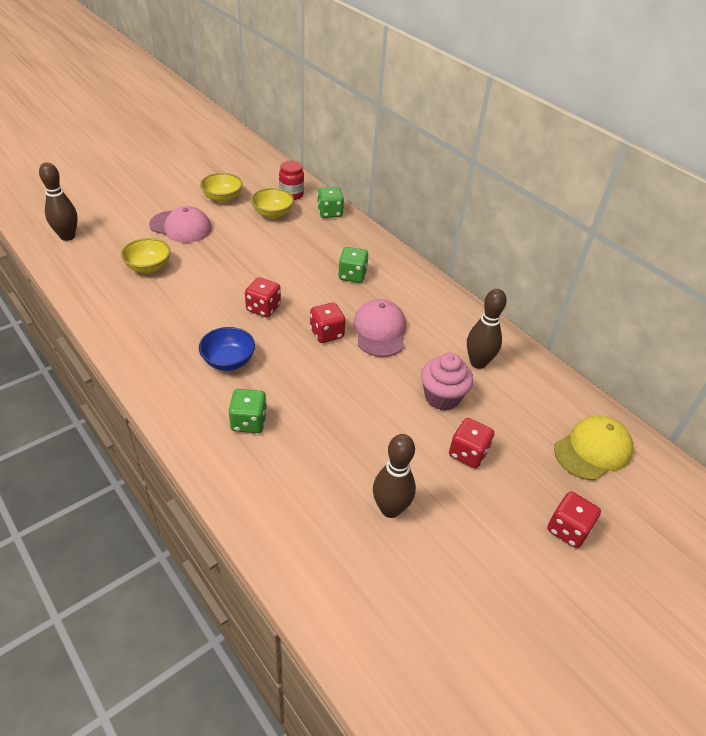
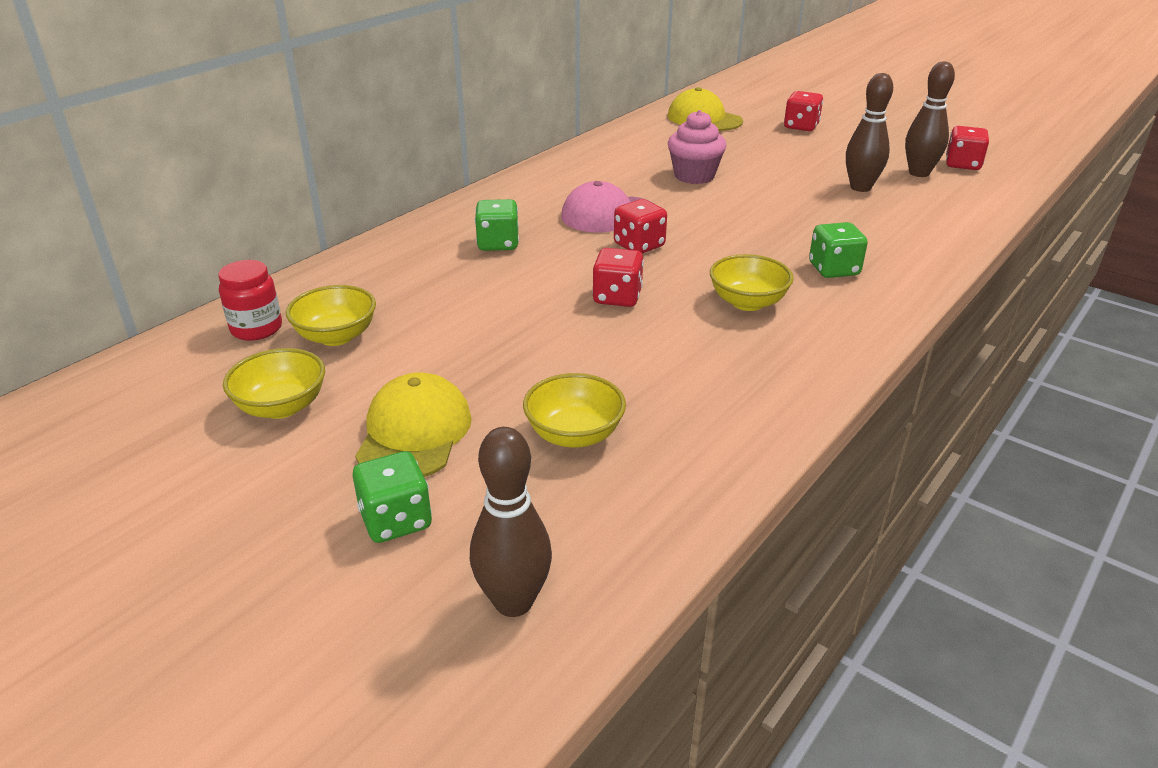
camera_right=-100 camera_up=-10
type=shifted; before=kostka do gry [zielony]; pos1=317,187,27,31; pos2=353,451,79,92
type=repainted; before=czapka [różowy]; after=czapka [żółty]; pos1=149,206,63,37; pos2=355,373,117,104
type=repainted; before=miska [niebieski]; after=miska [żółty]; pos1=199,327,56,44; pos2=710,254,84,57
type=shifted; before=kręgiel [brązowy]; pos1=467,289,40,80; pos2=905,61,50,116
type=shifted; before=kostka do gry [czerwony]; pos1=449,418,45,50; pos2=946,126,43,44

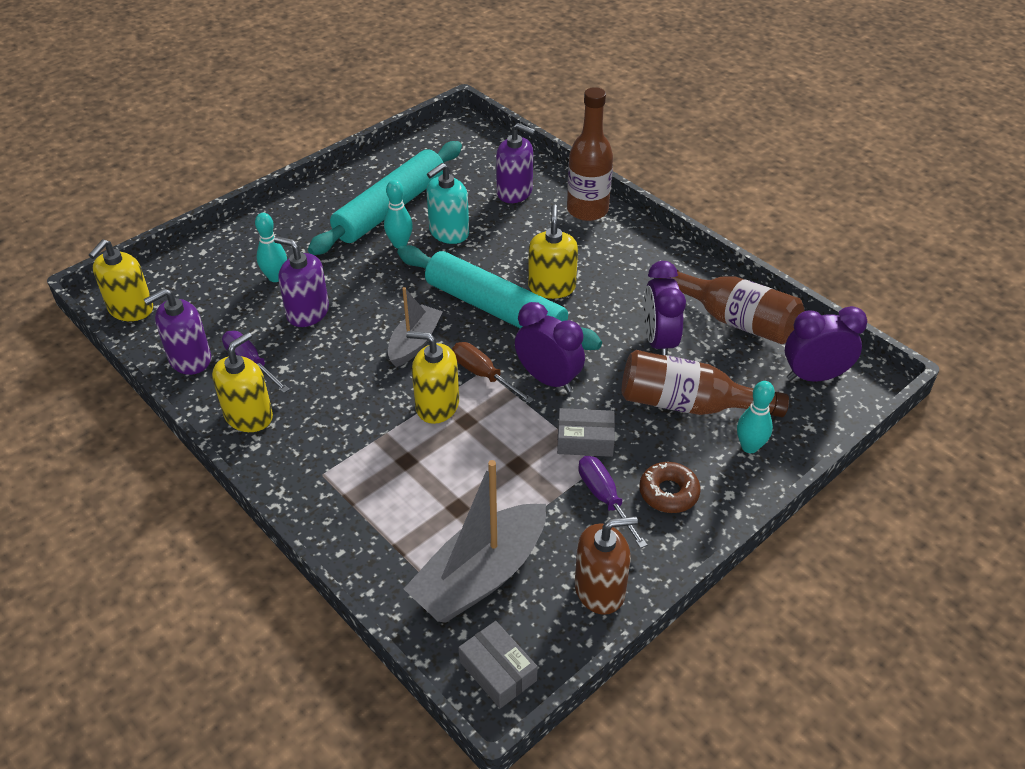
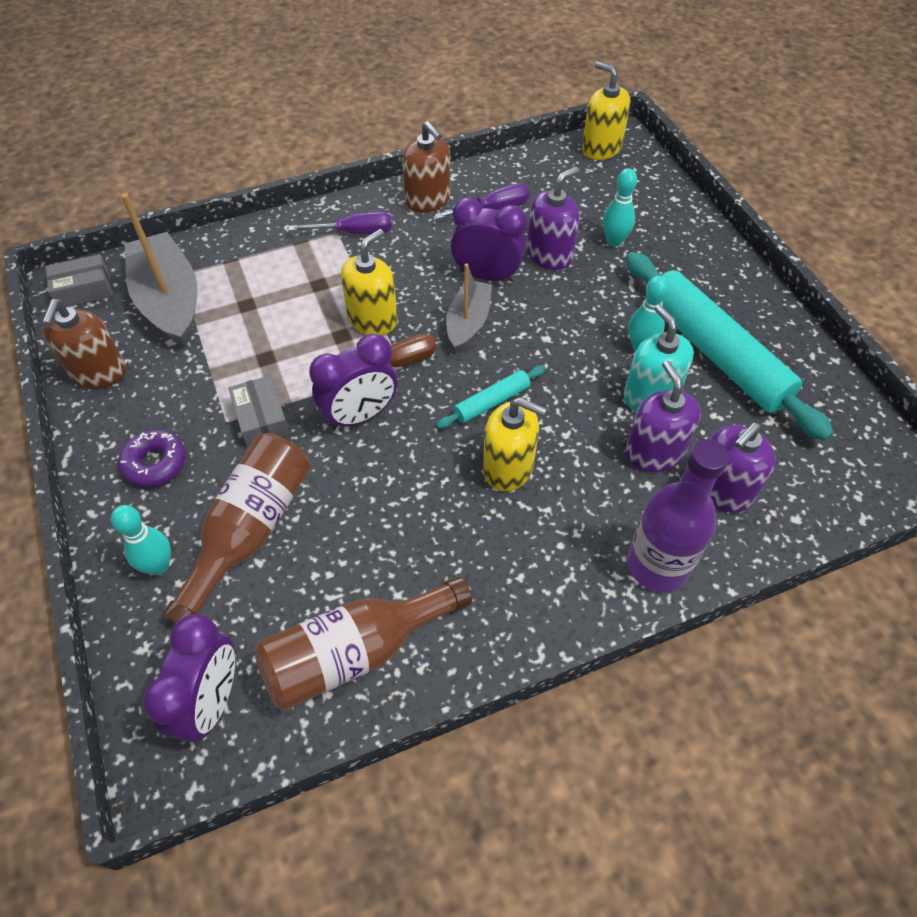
camera_right=110 camera_up=10
type=repainted; before=donut [brązowy]; after=donut [fioletowy]; pos1=639,462,62,51; pos2=118,430,68,57
type=rotated; before=pudełko [szary]; pos1=557,408,58,49; pos2=228,375,62,73; turn=-45
type=shifted; before=śrubokręt [fioletowy]; pos1=578,456,69,92; pos2=289,211,103,23
type=repainted; before=dozownik mydła [żółty]; after=dozownik mydła [brązowy]; pos1=212,332,61,100; pos2=402,121,48,91
type=scaled; before=wałek do ciasta [turkusowy]; pos1=397,245,205,105; pos2=436,365,110,64; scale=0.45
type=rotated; before=łódka [szary]; pos1=388,287,55,80; pos2=446,263,46,89; turn=-120
type=shifted; before=budzik [fioletowy]; pos1=644,261,42,94; pos2=451,197,76,85
type=shifted; before=dozownik mydła [fioletowy]; pos1=144,289,67,86; pos2=625,361,76,111
type=repainted; before=butelka [brązowy]; after=butelka [fioletowy]; pos1=567,87,46,134; pos2=627,439,102,153

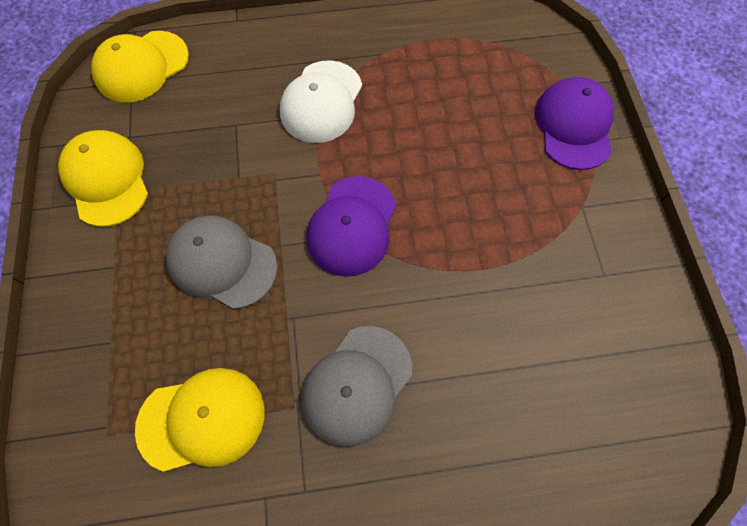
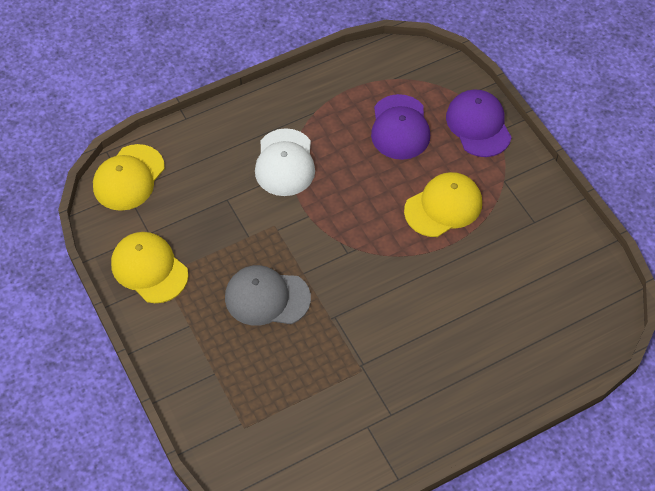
camera_right=-20 camera_up=-10
type=shifted; before=czapka [fioletowy]; pos1=307,176,89,101; pos2=371,94,59,66
type=shifted; before=czapka [żółty]; pos1=135,368,130,104; pos2=404,172,78,65
type=gone; before=czapka [szary]; pos1=302,326,110,121

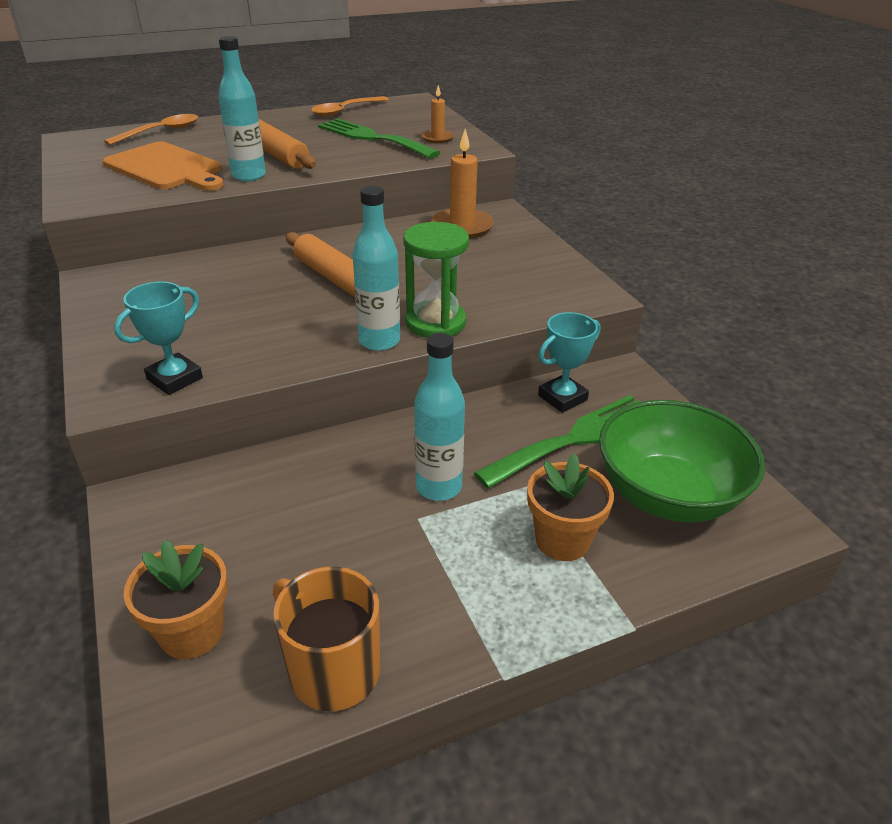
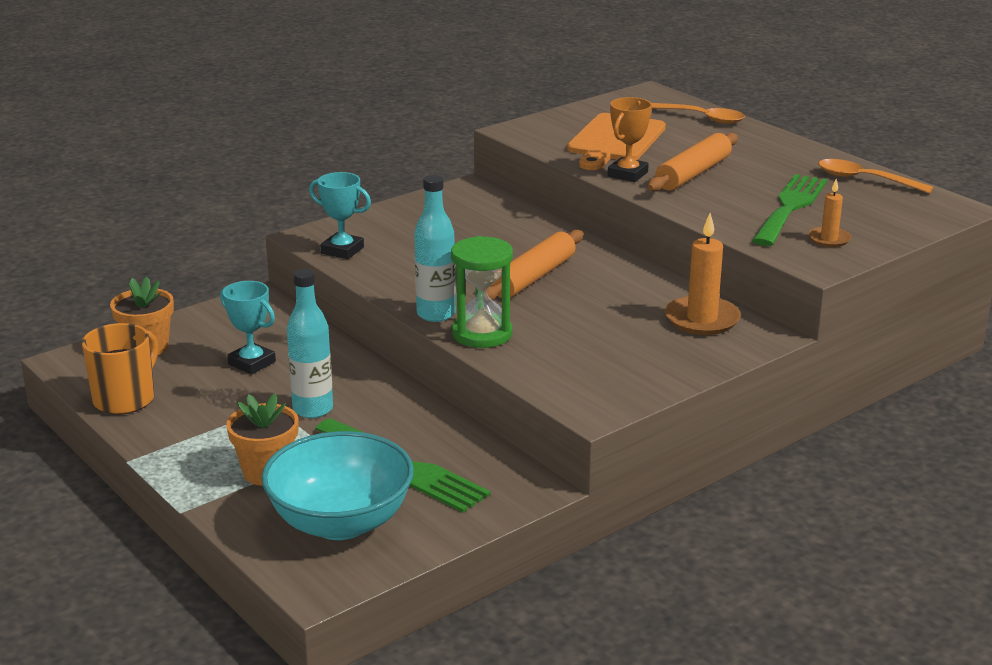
camera_right=75 camera_up=-10
type=shifted; before=puchar [turkusowy]; pos1=538,312,63,101; pos2=220,281,56,94
type=repainted; before=miska [zielony]; after=miska [turkusowy]; pos1=599,400,166,122; pos2=261,431,153,109
type=swapped; before=butelka [turkusowy]; after=puchar [pomarańczowy]; pos1=218,36,48,145; pos2=608,97,44,85

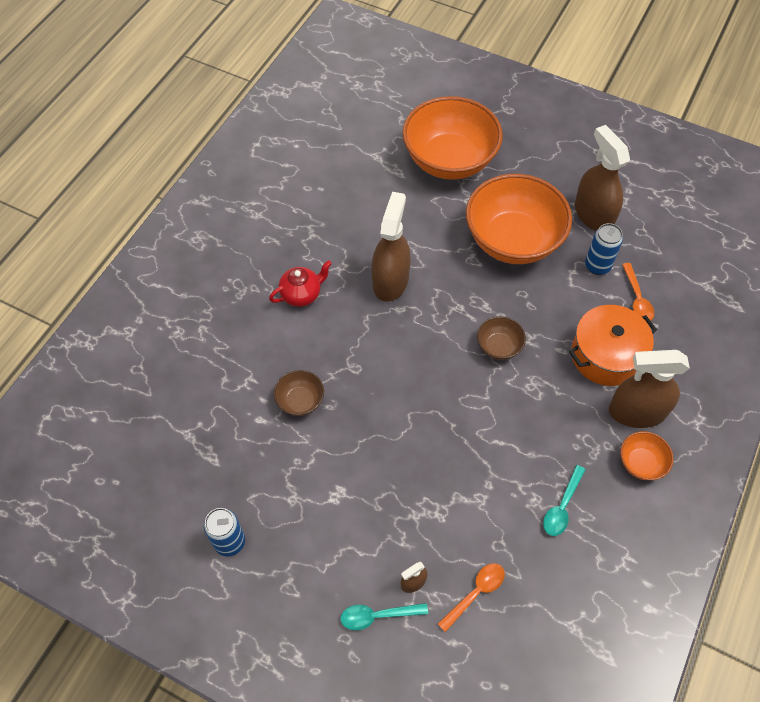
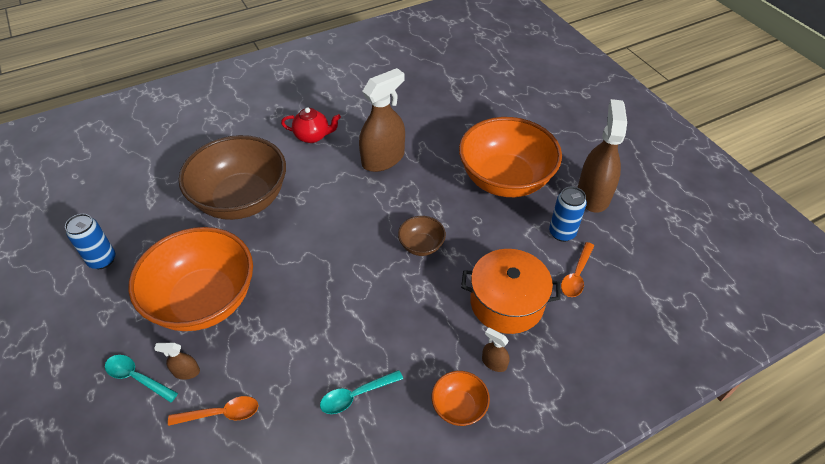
camera_right=35 camera_up=-10
type=shifted; before=miska [pomarańczowy]; pos1=402,96,101,84; pos2=129,227,124,104
type=scaled; before=miska [brązowy]; pos1=274,370,50,46; pos2=178,135,108,85; scale=2.28
type=scaled; before=spryskiwacz [brązowy]; pos1=609,350,81,78; pos2=482,328,28,44; scale=0.43

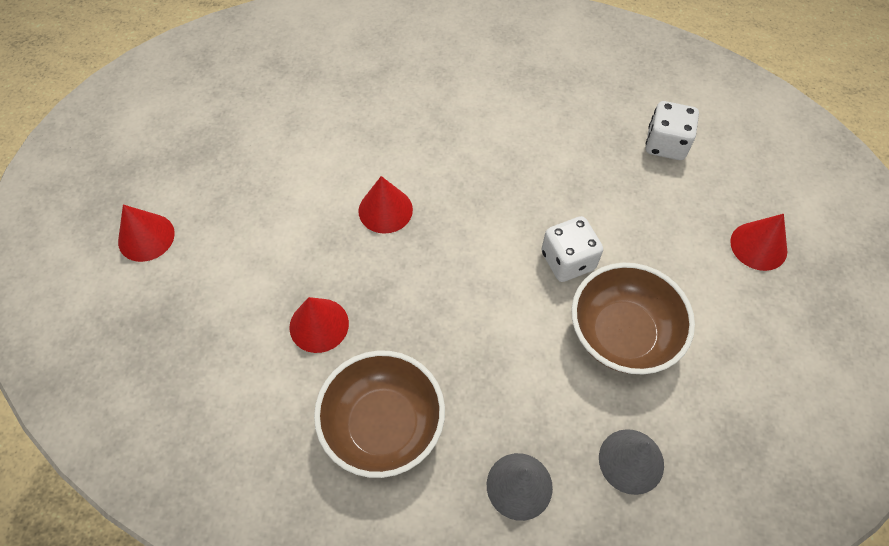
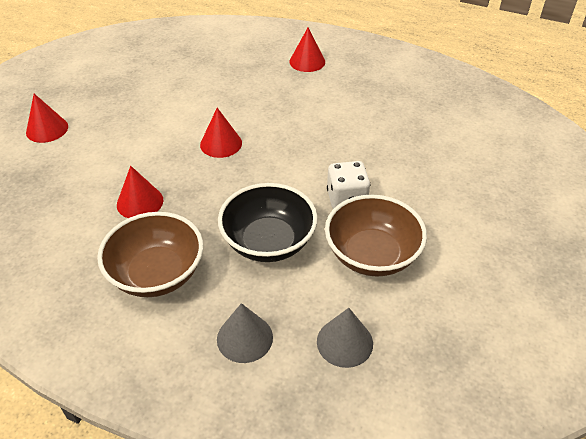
camera_right=15 camera_up=-15
type=new; after=miska [czarny]; pos2=218,183,100,79
type=shifted; before=stożek [czerwony]; pos1=730,214,57,57; pos2=289,28,36,44
type=gone; before=kostka do gry [biały]; pos1=646,101,53,59

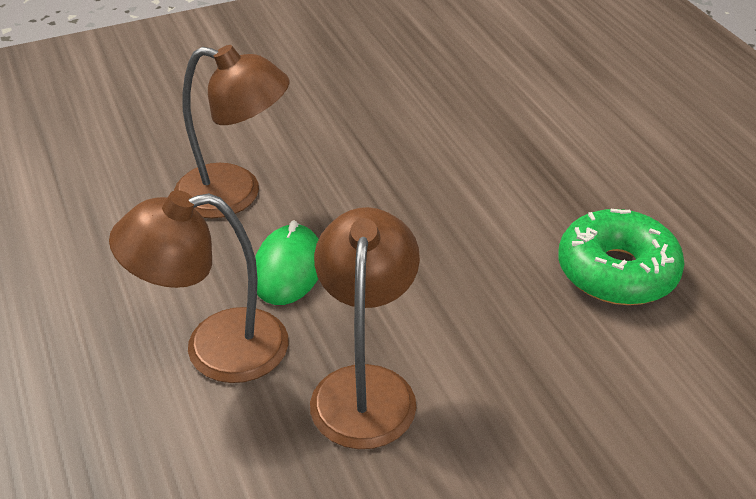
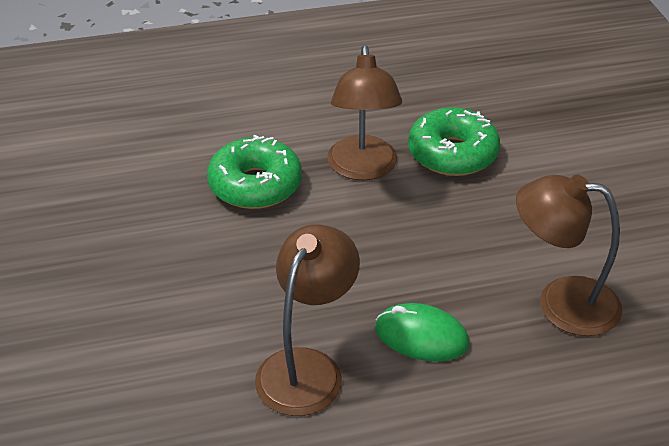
camera_right=-80 camera_up=0
type=new; after=donut [zielony]; pos2=207,135,95,74
type=shifted; before=lampka [brązowy]; pos1=109,190,179,193; pos2=327,45,75,135

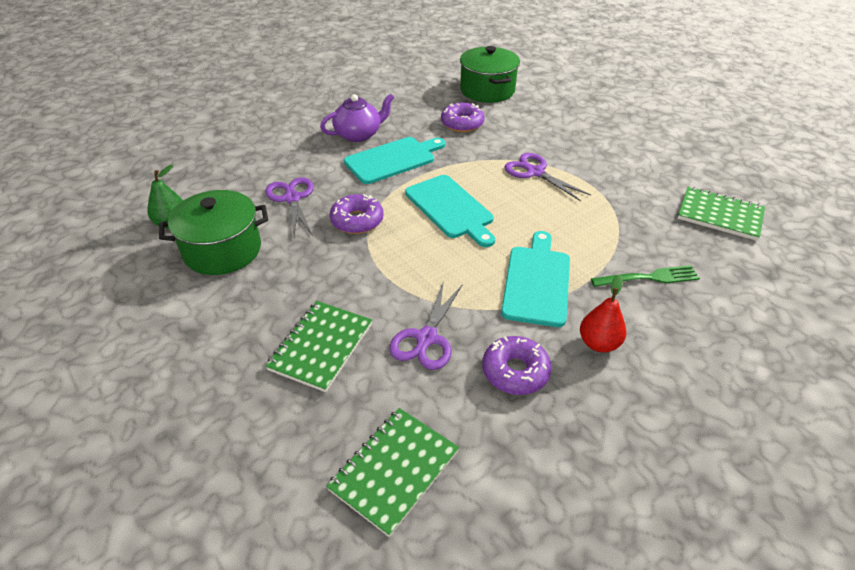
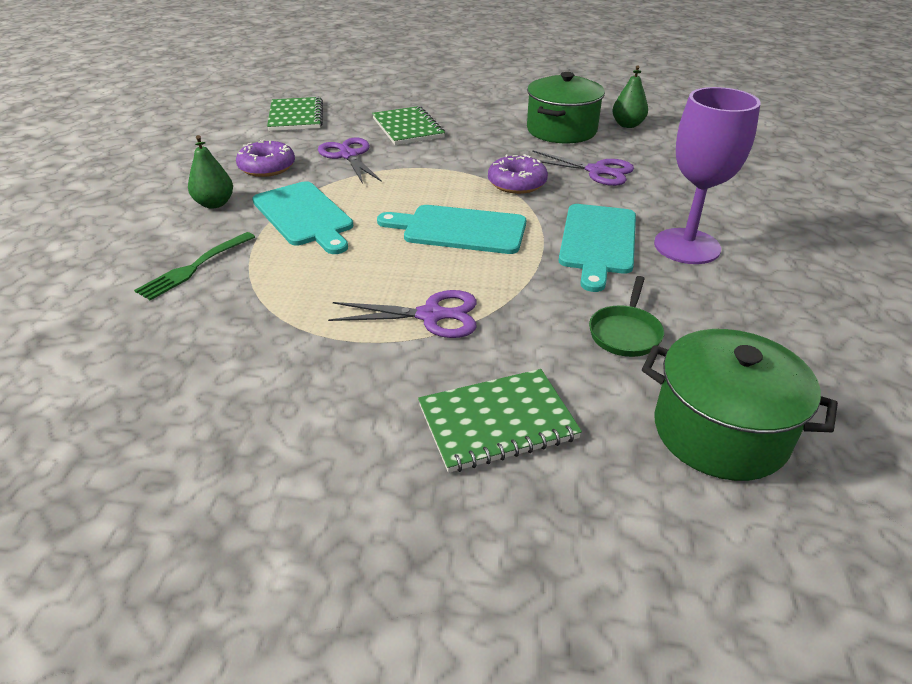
camera_right=135 camera_up=-5
type=repainted; before=gruszka [czerwony]; after=gruszka [zielony]; pos1=580,274,46,78; pos2=188,135,45,73
type=shifted; before=zeszyt [zielony]; pos1=677,187,88,54; pos2=418,369,164,104
type=swapped; before=donut [fioletowy]; after=patelnia [zielony]; pos1=441,103,43,29; pos2=589,276,75,81
type=swapped; before=imbryk [fioletowy]; after=kielich [fioletowy]; pos1=320,94,74,48; pos2=654,87,106,177

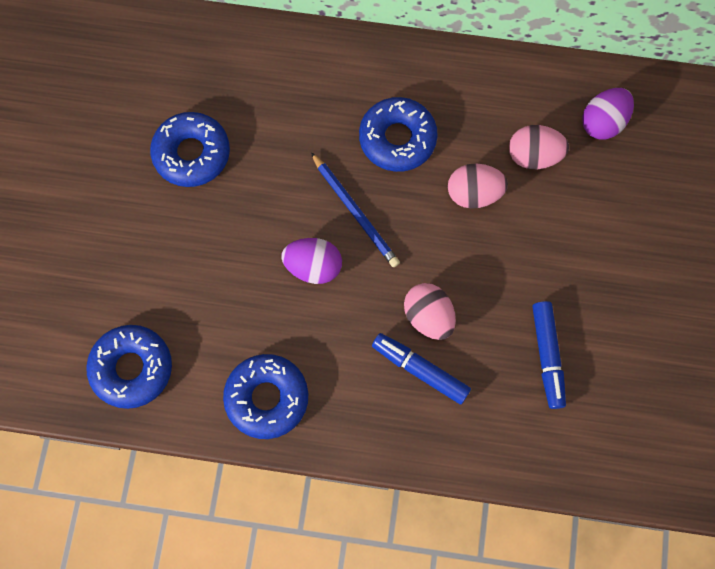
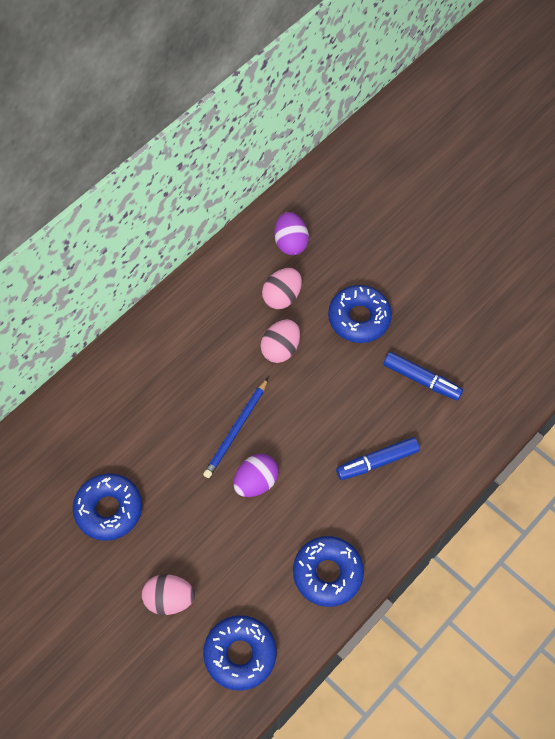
camera_right=-55 camera_up=-10
type=shifted; before=jajko [różowy]; pos1=404,283,52,57; pos2=142,574,53,41
type=rotated; before=ołówek [niebieski]; pos1=311,152,89,115; pos2=203,378,65,100; turn=120
type=shifted; before=donut [niebieski]; pos1=359,97,79,75; pos2=328,285,64,58

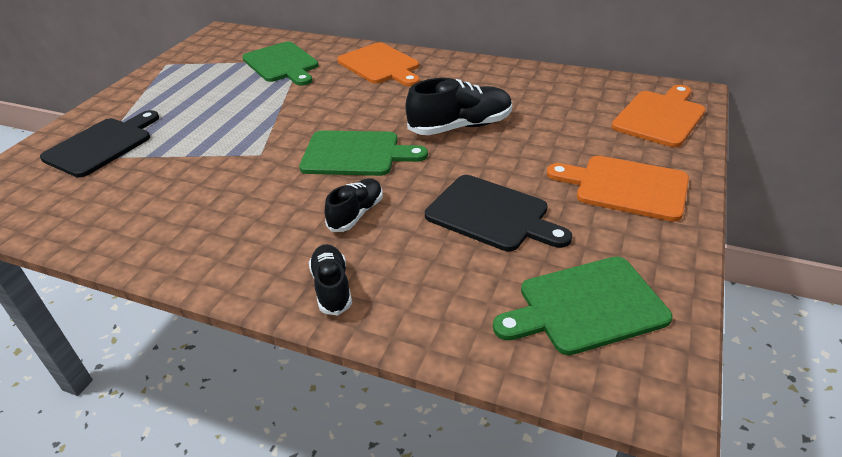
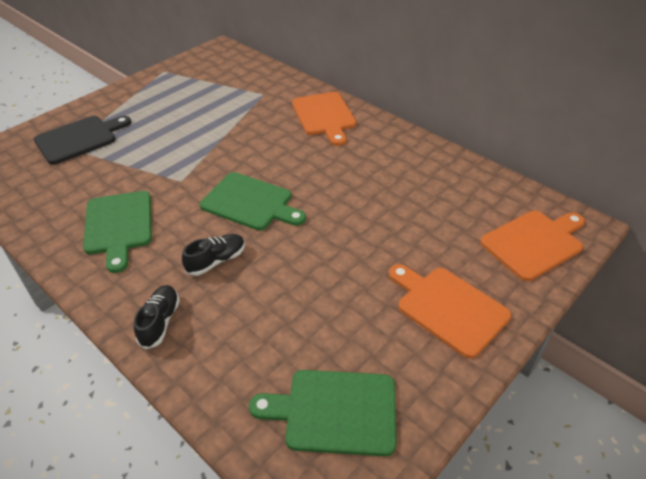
camera_right=20 camera_up=5
type=shifted; before=deska do krojenia [zielony]; pos1=242,41,77,45; pos2=83,191,69,82
type=gone; before=but [czarny]; pos1=405,78,107,57
type=gone; before=deska do krojenia [czarny]; pos1=425,175,147,76

